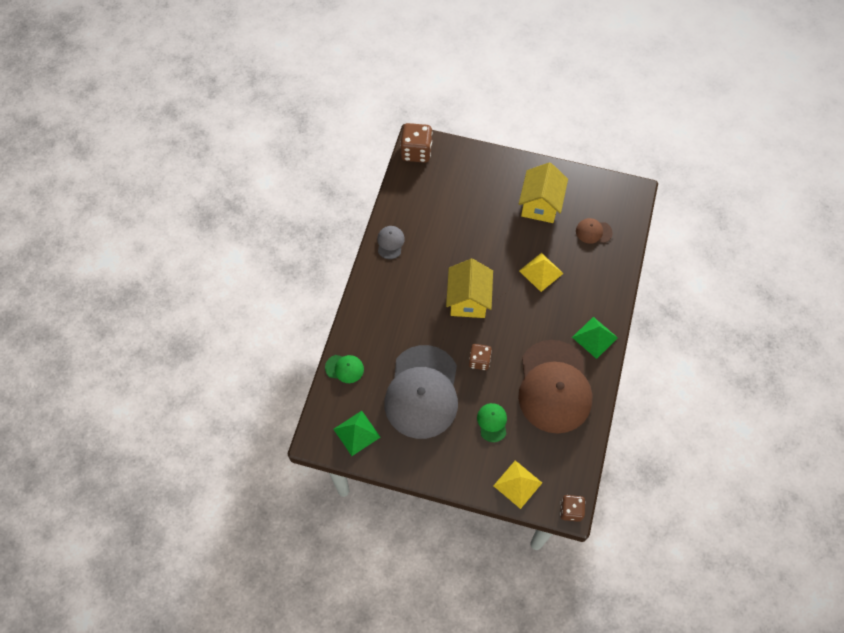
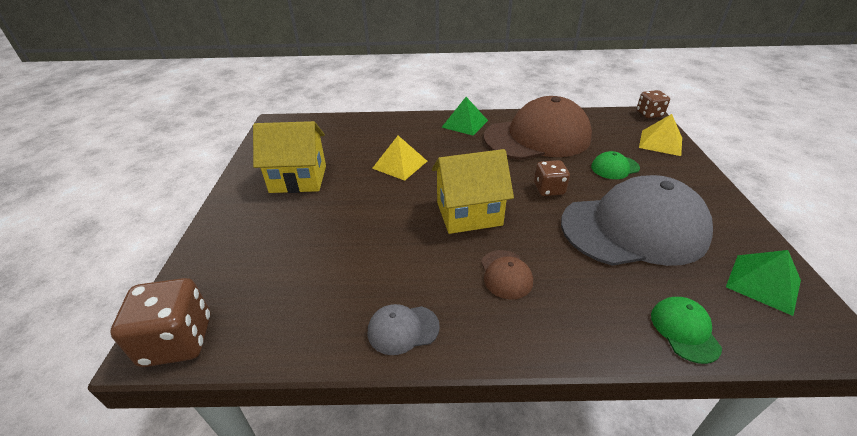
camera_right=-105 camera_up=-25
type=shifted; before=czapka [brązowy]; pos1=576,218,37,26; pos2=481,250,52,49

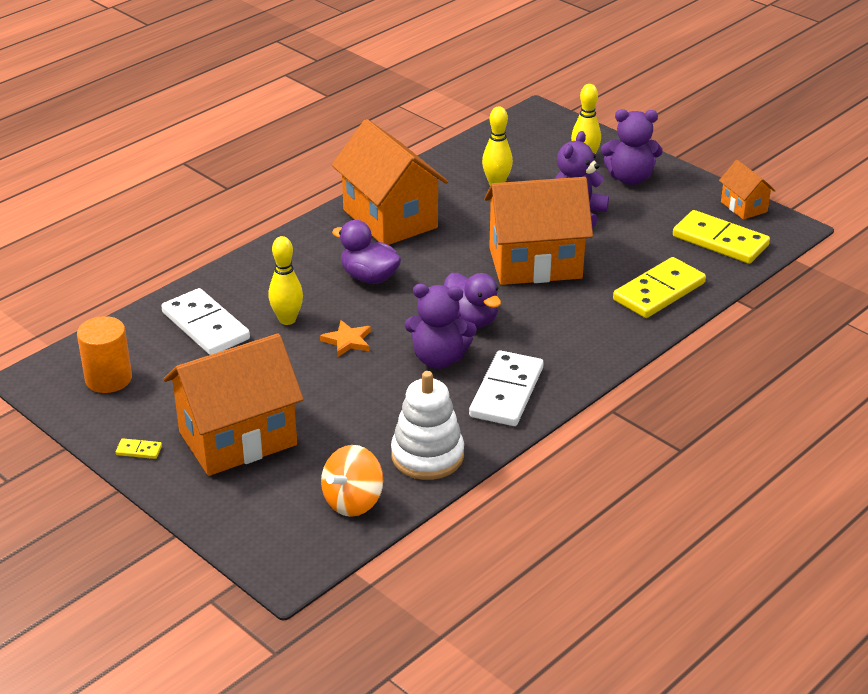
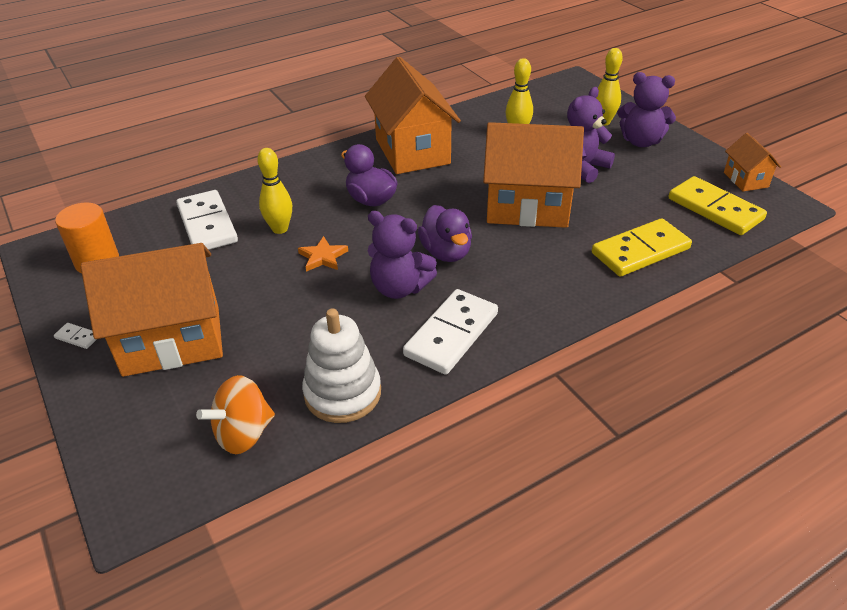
camera_right=15 camera_up=5
type=repainted; before=kostka domina [żółty]; after=kostka domina [biały]; pos1=116,438,46,21; pos2=54,323,43,26

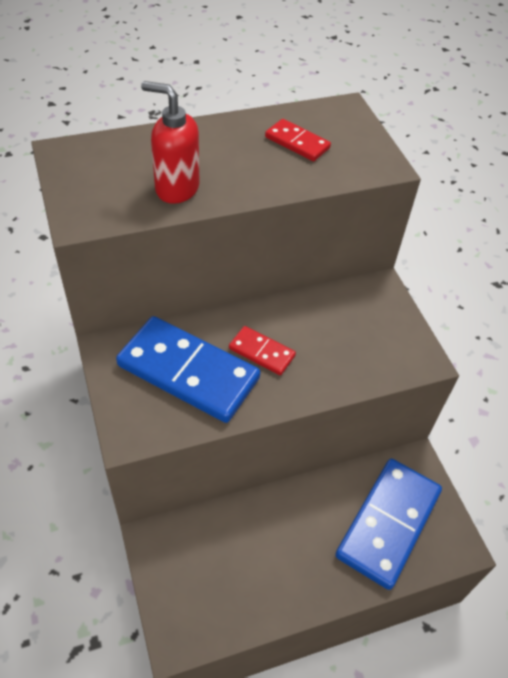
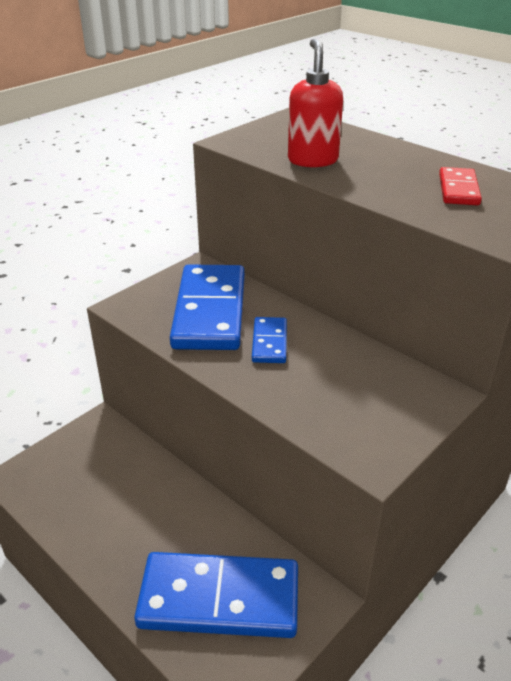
camera_right=65 camera_up=-15
type=repainted; before=kostka domina [czerwony]; after=kostka domina [niebieski]; pos1=229,326,67,49; pos2=252,317,35,46

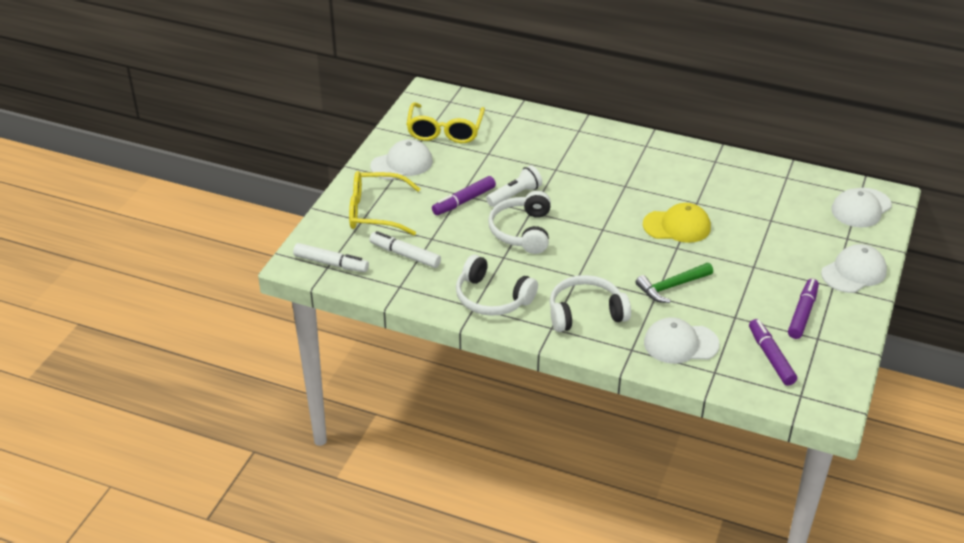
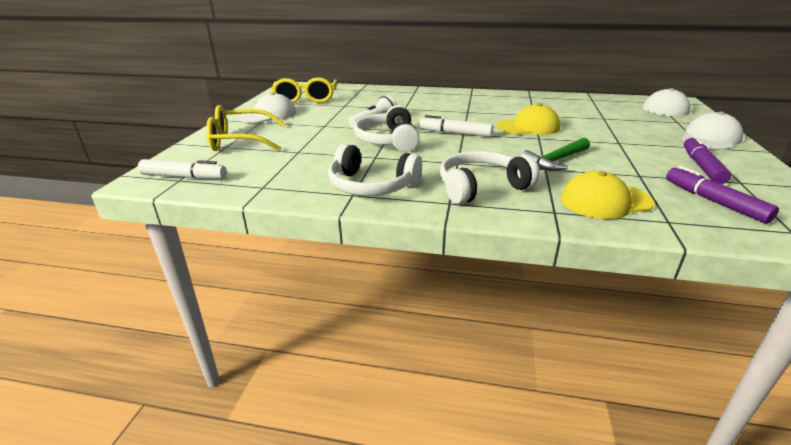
camera_right=-10 camera_up=-10
type=shifted; before=flamaster [biały]; pos1=370,231,71,37; pos2=419,115,74,22
type=repainted; before=czapka [biały]; after=czapka [żółty]; pos1=644,317,76,47; pos2=561,171,93,48
type=gone; before=flamaster [fioletowy]; pos1=432,176,64,39

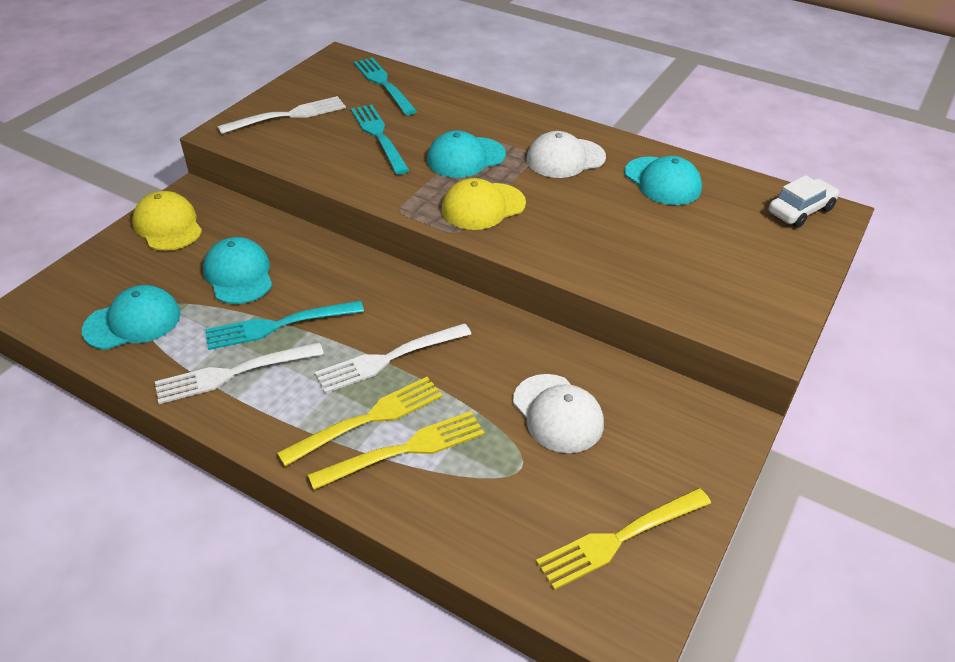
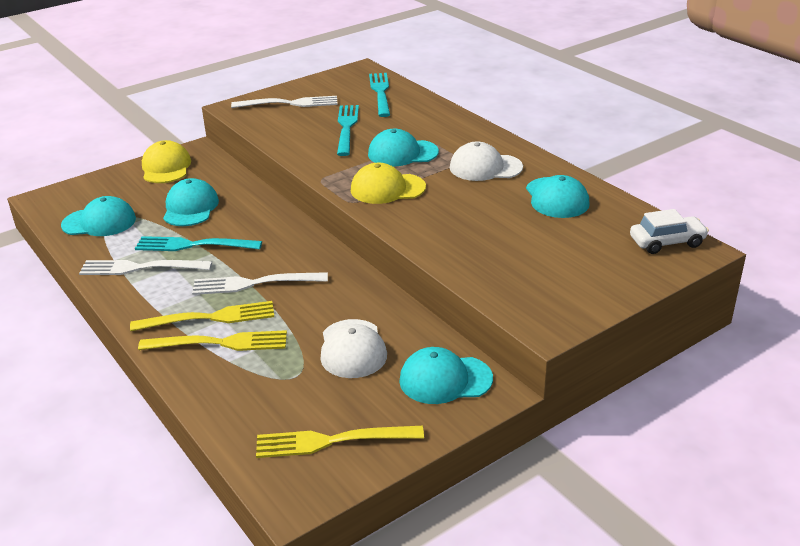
camera_right=25 camera_up=-10
type=new; after=czapka [turkusowy]; pos2=399,347,94,57

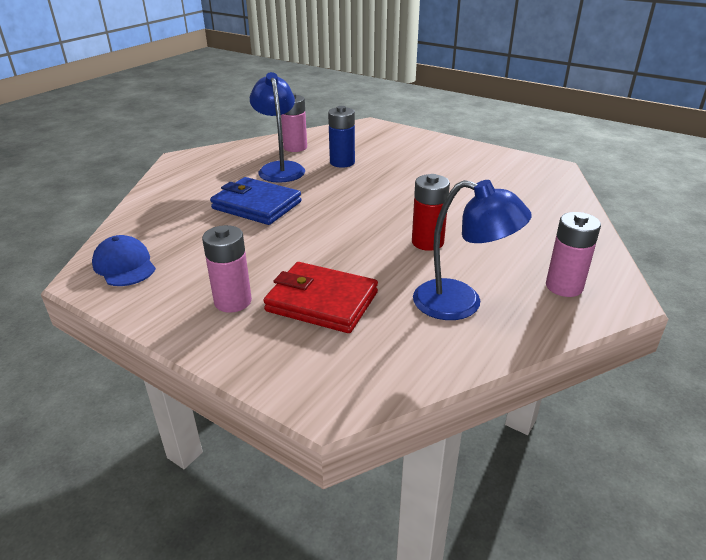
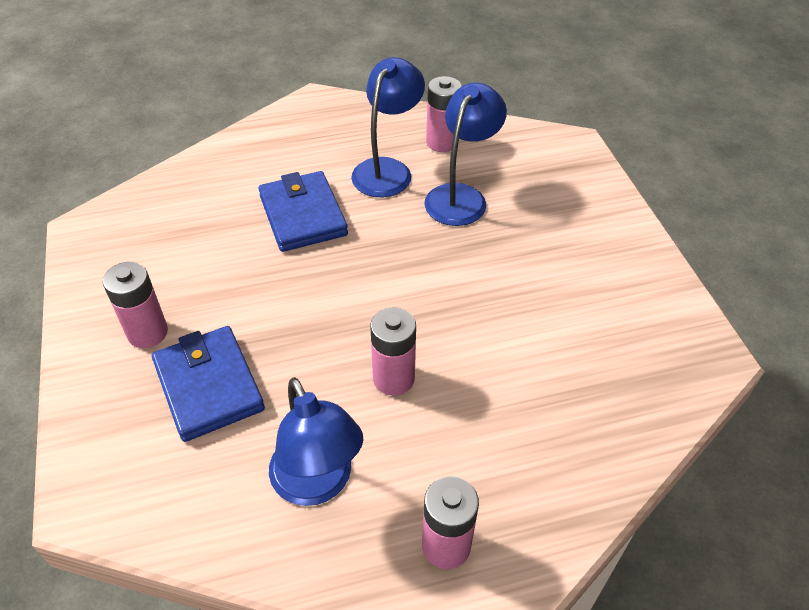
camera_right=40 camera_up=15
type=repainted; before=portfel [czerwony]; after=portfel [niebieski]; pos1=263,262,115,71; pos2=152,326,113,116
type=repainted; before=bateria [czerwony]; after=bateria [różowy]; pos1=412,174,38,77; pos2=370,307,46,89
type=swapped; before=bateria [niebieski]; after=lampka [niebieski]; pos1=328,106,27,62; pos2=424,83,83,143
type=gone; before=czapka [niebieski]; pos1=92,235,64,51

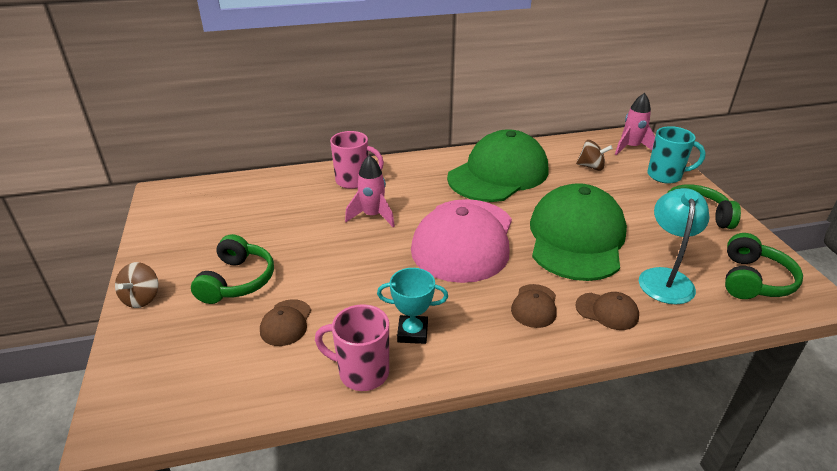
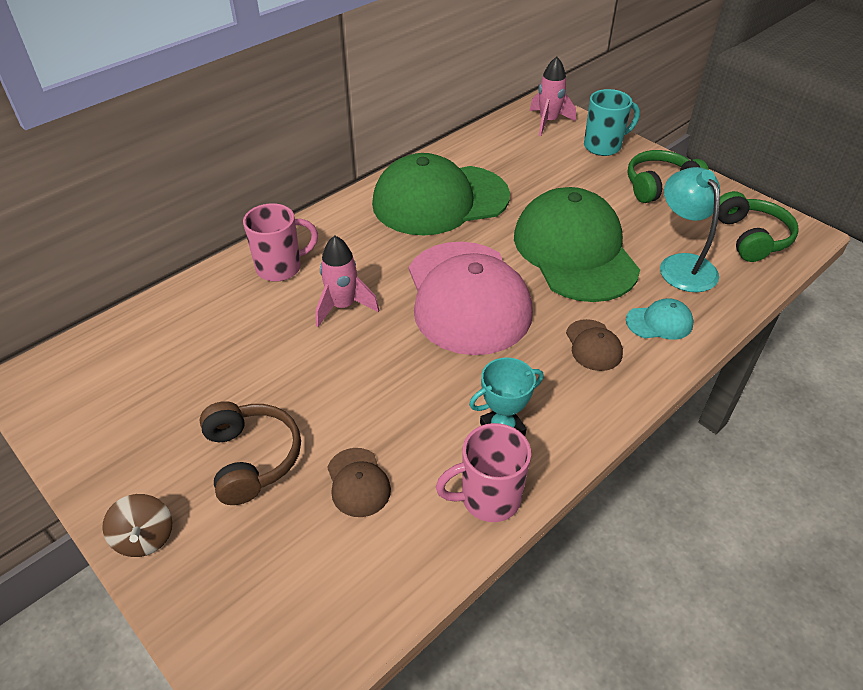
camera_right=-30 camera_up=10
type=repainted; before=słuchawki [zielony]; after=słuchawki [brązowy]; pos1=191,234,83,70; pos2=200,401,101,104
type=rotated; before=czapka [zielony]; pos1=447,129,101,73; pos2=372,153,138,82; turn=-120
type=repainted; before=czapka [brązowy]; after=czapka [turkusowy]; pos1=576,292,63,38; pos2=626,298,68,42
type=gone; before=bączek [brązowy]; pos1=576,140,37,31

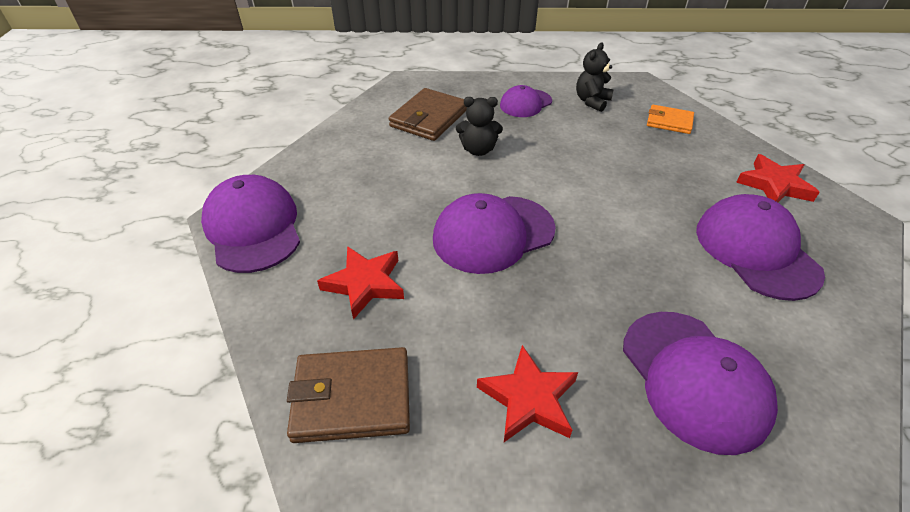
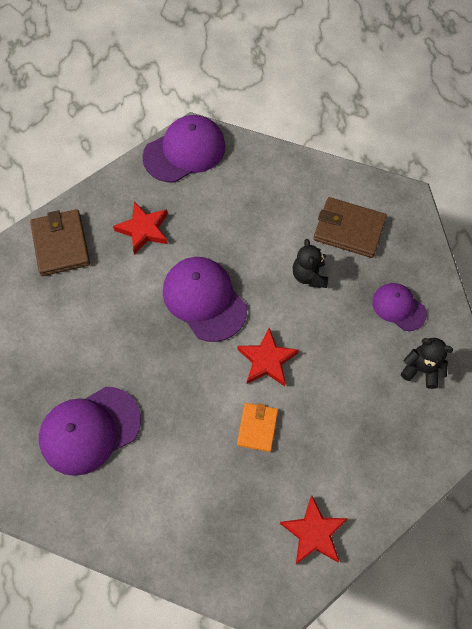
camera_right=80 camera_up=20
type=shifted; before=gwiazda [czerwony]; pos1=477,345,101,97; pos2=237,328,62,58
type=shifted; before=portfel [pomarańczowy]; pos1=647,105,47,29; pos2=237,403,41,49
type=gone; before=czapka [fioletowy]; pos1=696,194,129,107

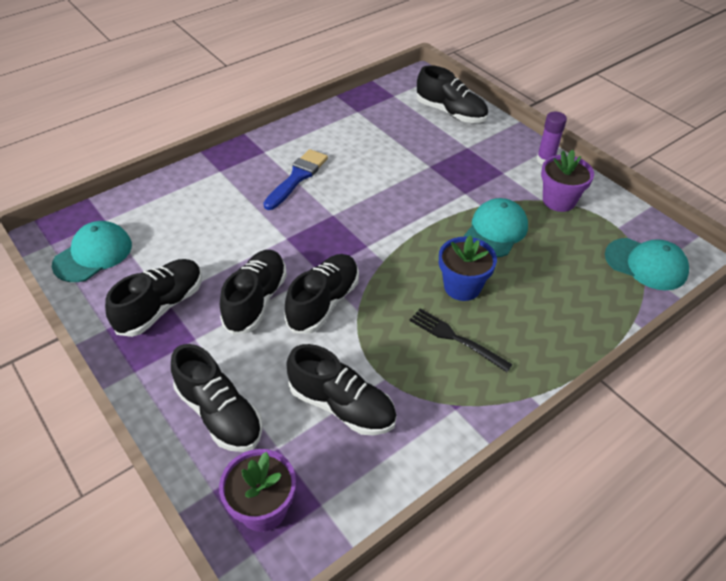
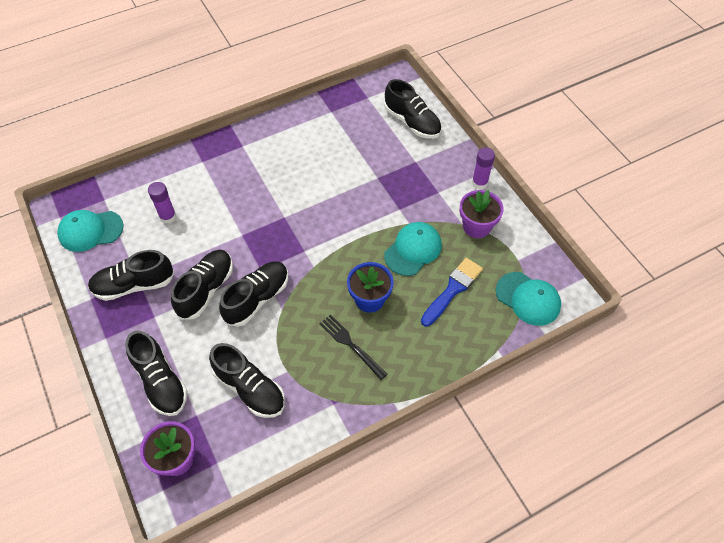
camera_right=10 camera_up=10
type=rotated; before=czapka [turkusowy]; pos1=52,221,80,61; pos2=57,210,67,42; turn=-150
type=rotated; before=but [czarny]; pos1=105,259,97,78; pos2=88,250,86,51; turn=-150
type=new; after=klej w sztyfcie [fioletowy]; pos2=148,182,28,41
type=shifted; before=pędzel [niebieski]; pos1=263,149,65,61; pos2=421,258,62,68

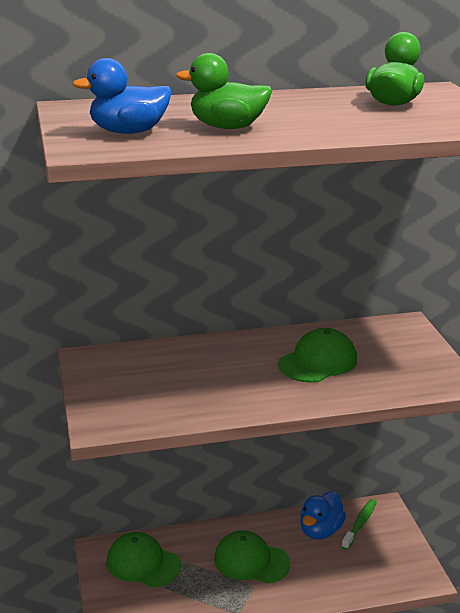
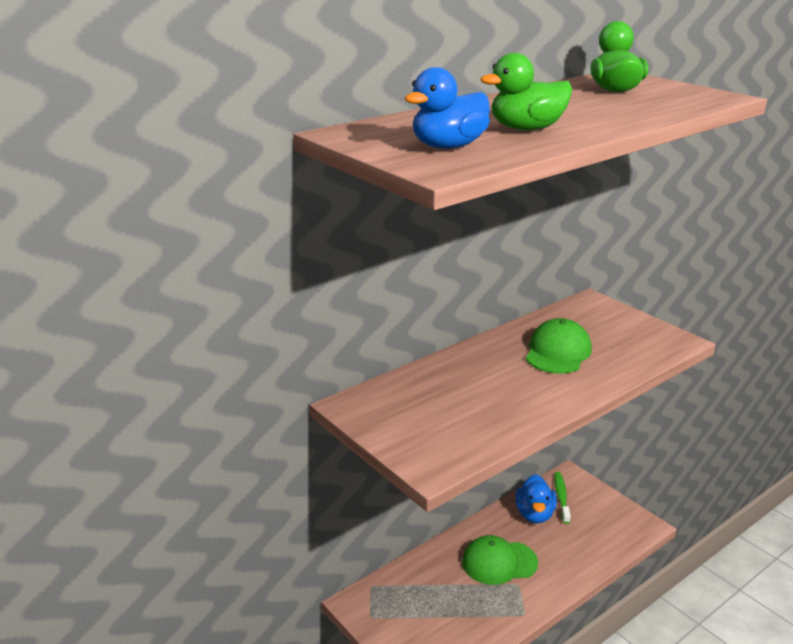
camera_right=-25 camera_up=0
type=gone; before=czapka [zielony]; pos1=107,532,74,55

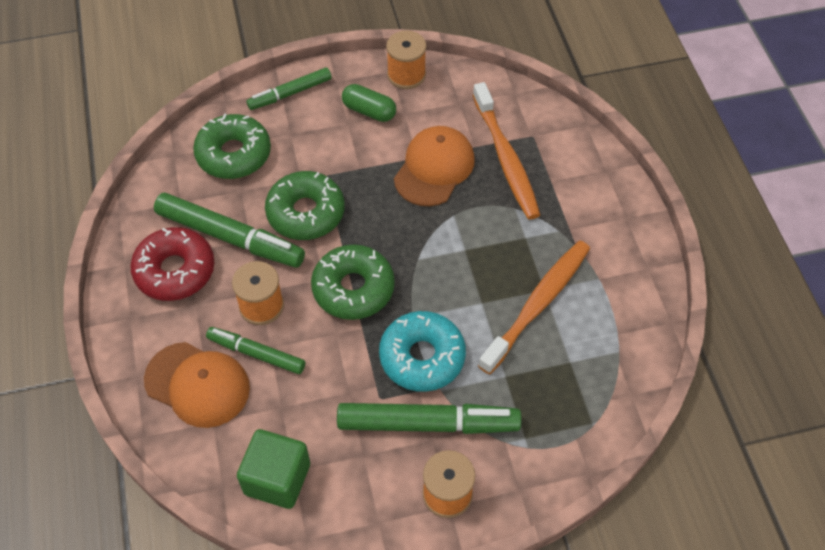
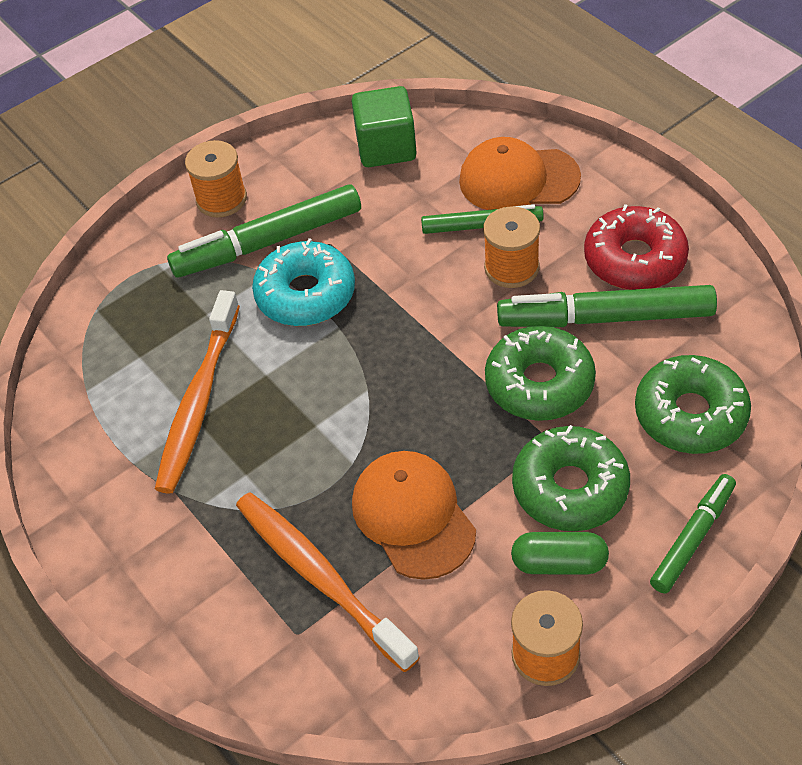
camera_right=160 camera_up=-5
type=rotated; before=czapka [pomarańczowy]; pos1=394,126,81,80; pos2=352,451,124,129; turn=150
type=shifted; before=donut [zielony]; pos1=311,244,84,76; pos2=512,425,118,106

